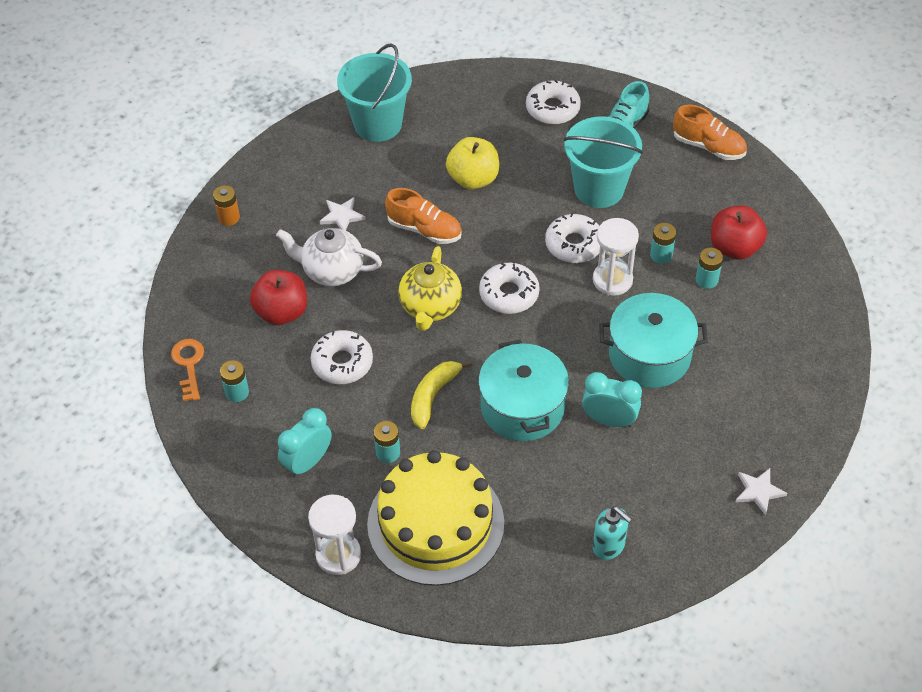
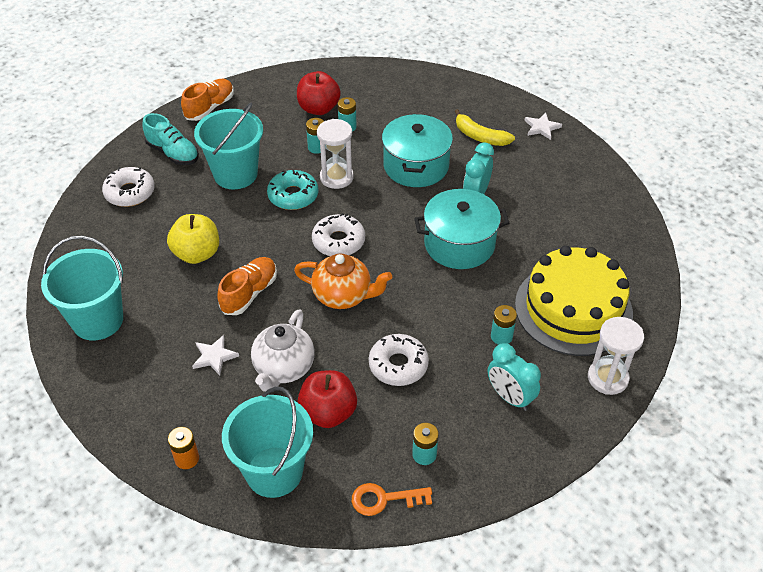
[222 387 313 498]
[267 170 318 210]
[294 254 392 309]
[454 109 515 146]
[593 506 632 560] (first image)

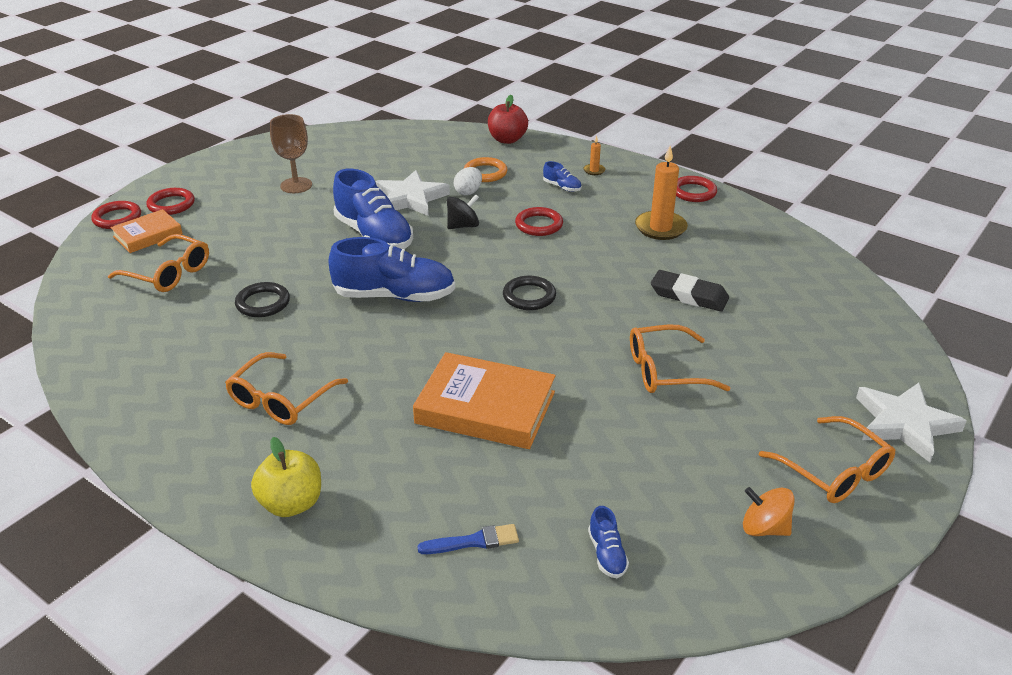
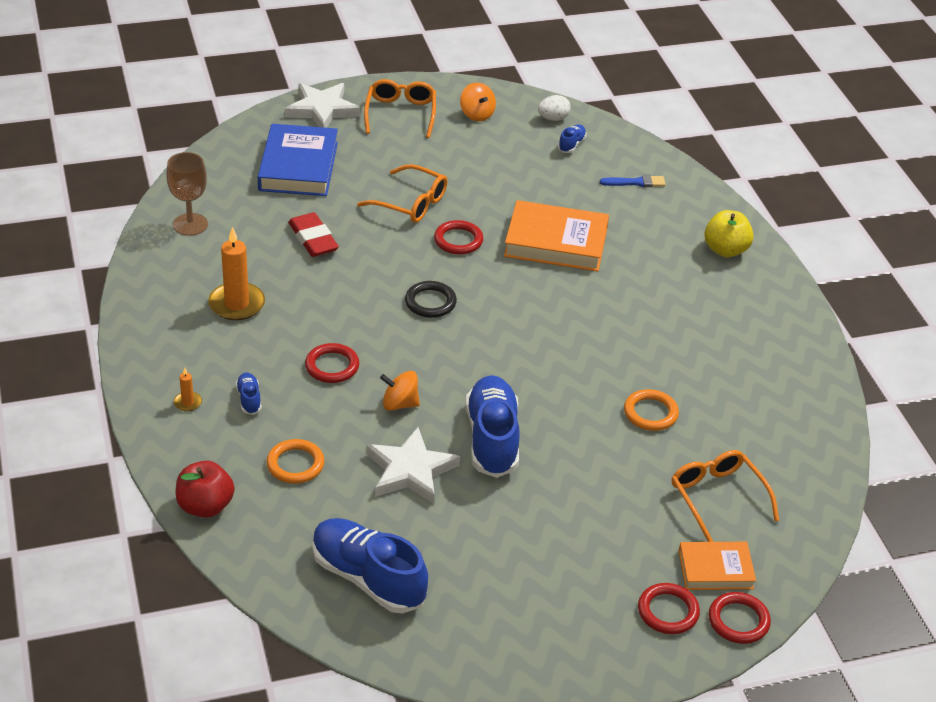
[166 152 208 236]
[258 124 338 196]
[288 212 339 257]
[312 518 428 613]
[380 371 420 411]
[434 220 483 254]
[504 200 609 272]
[538 95 571 121]
[600 175 666 187]
[624 389 679 431]
[225 352 348 425] (first image)

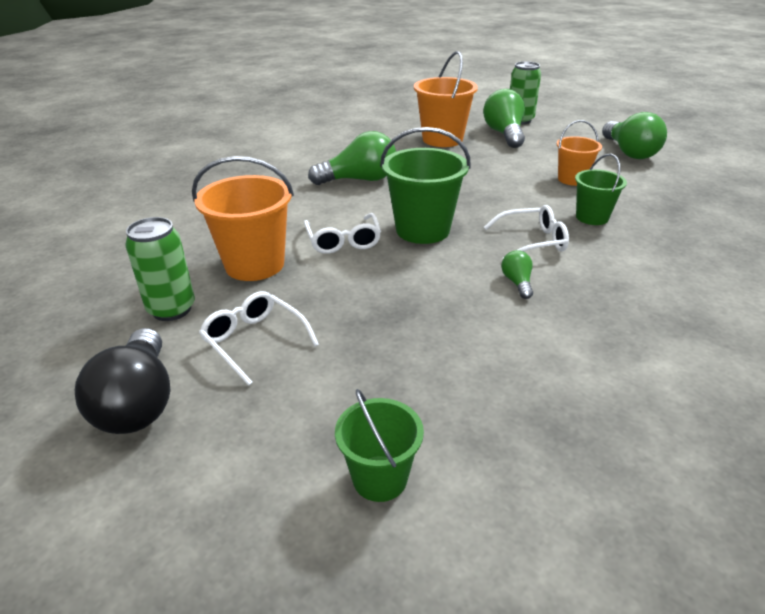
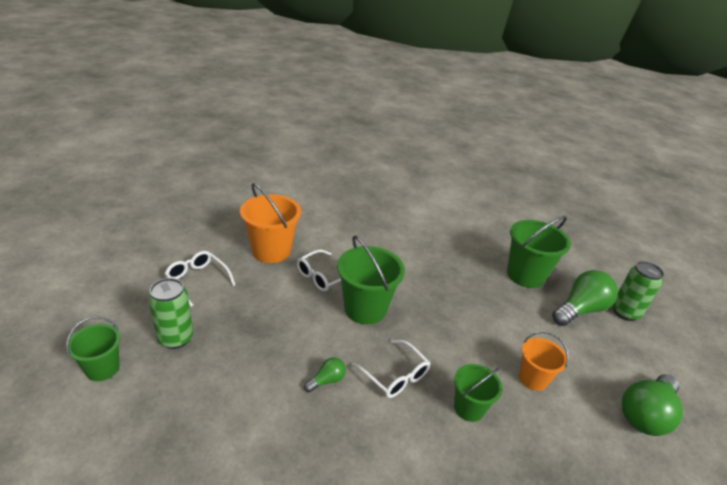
[148 278 193 349]
[164 251 235 307]
[507 216 571 288]
[75 328 170 434] (first image)
[308 131 396 185] (first image)

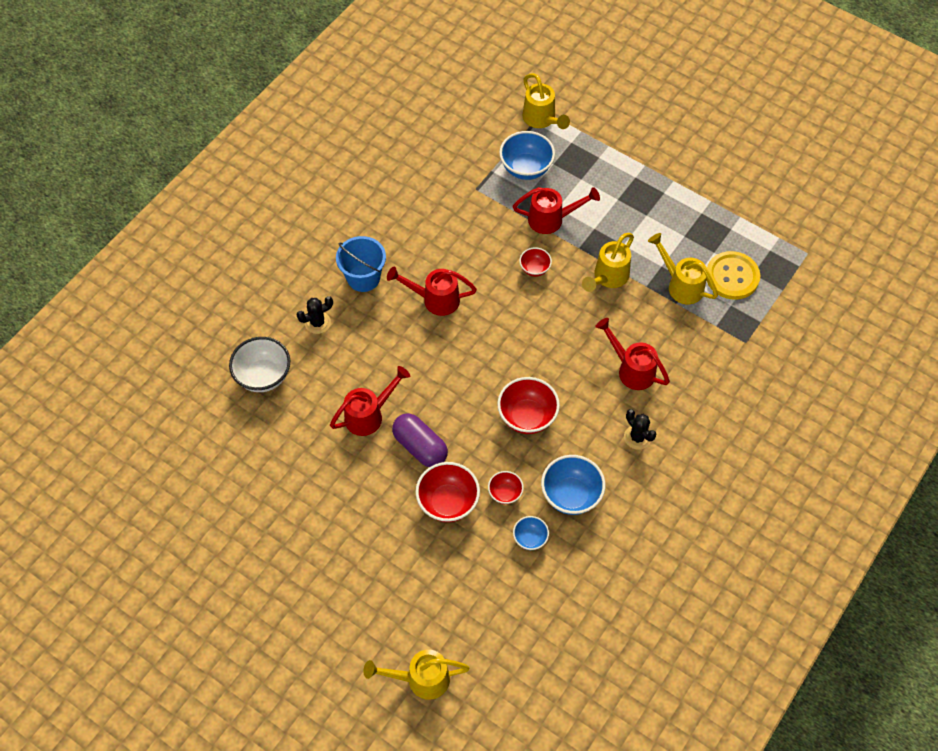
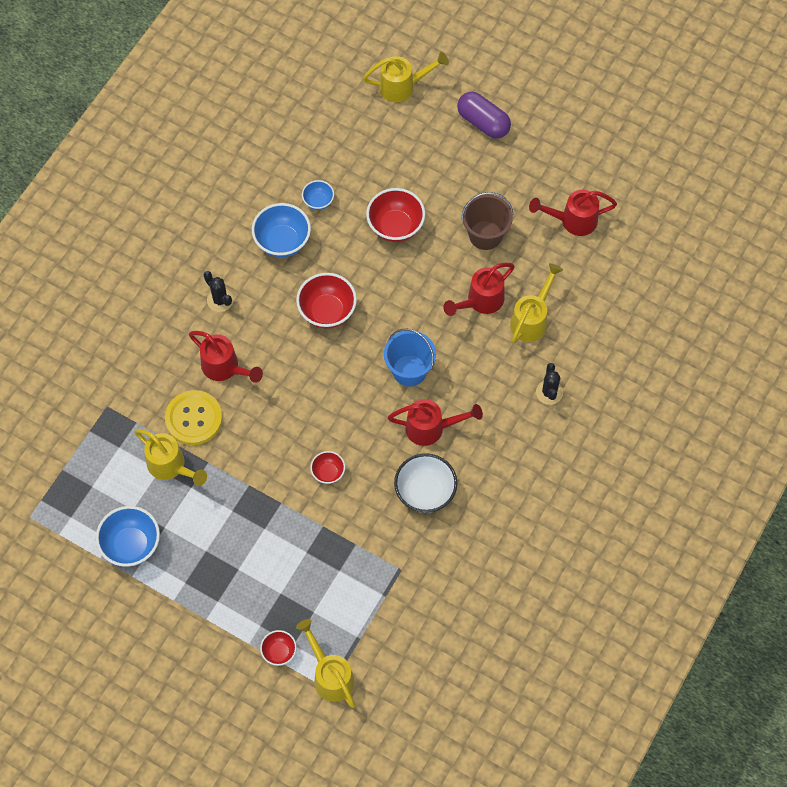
[96 506 160 567]
[165 390 223 445]
[260 630 297 666]
[384 328 436 387]
[394 453 457 513]
[457 92 511 139]
[461 192 513 250]
[510 263 563 344]
[529 190 617 236]
[536 363 563 405]

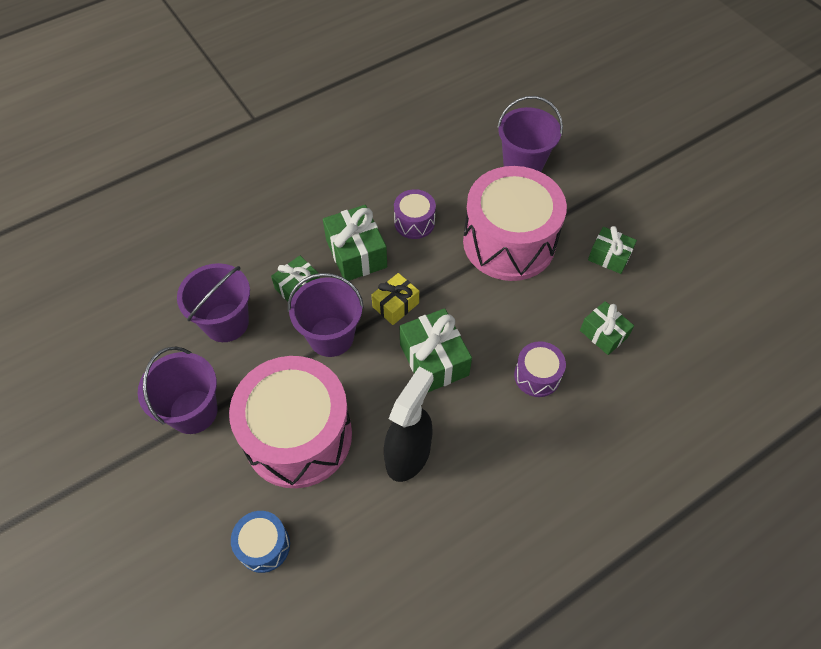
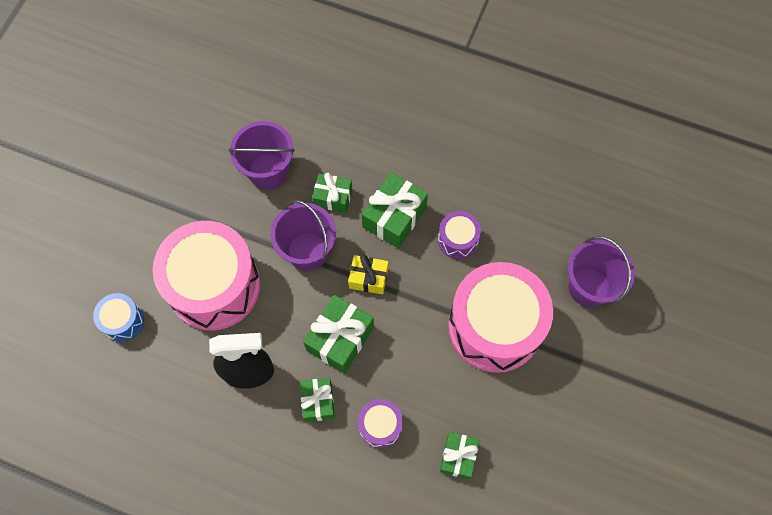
[300 378 335 422]
[138 347 218 434] (first image)

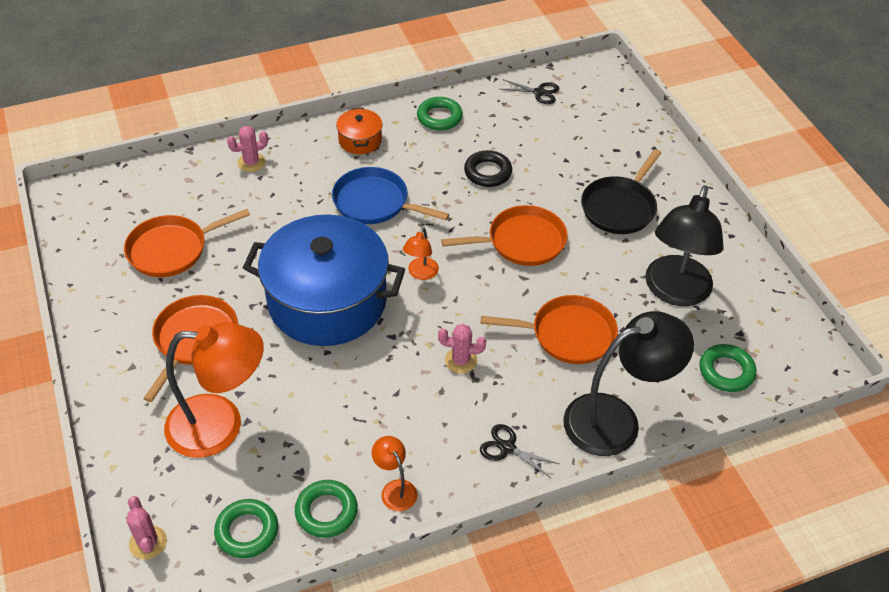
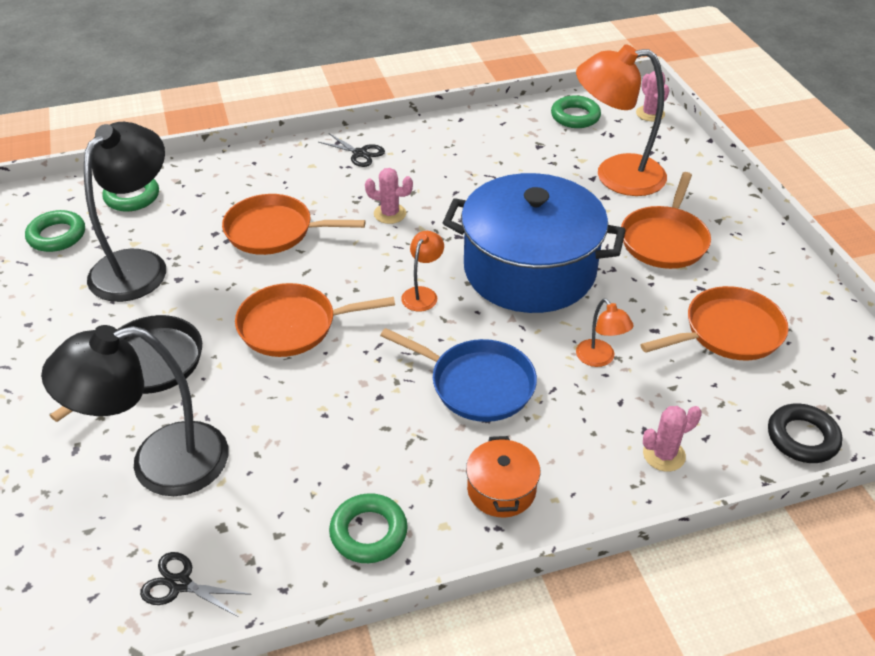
[25 210 85 252]
[41 325 229 496]
[576 298 634 367]
[768 403 843 463]

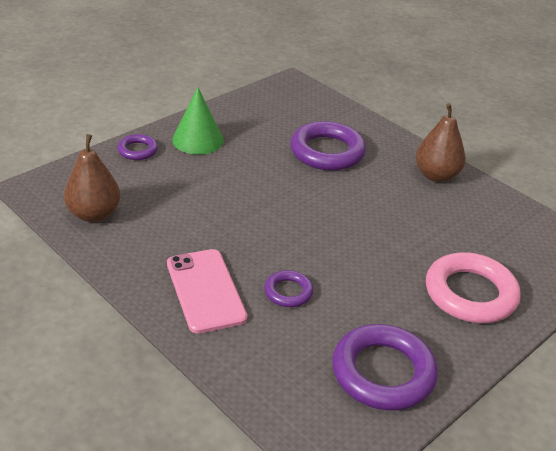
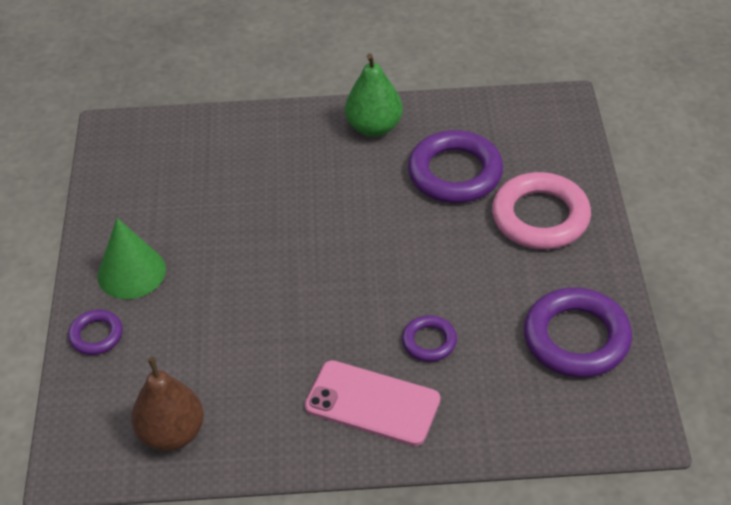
[345 53 403 137]
[408 130 503 203]

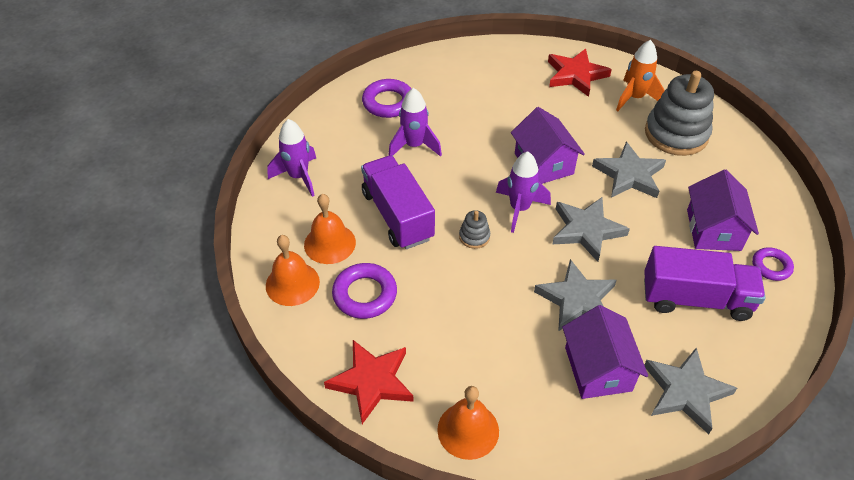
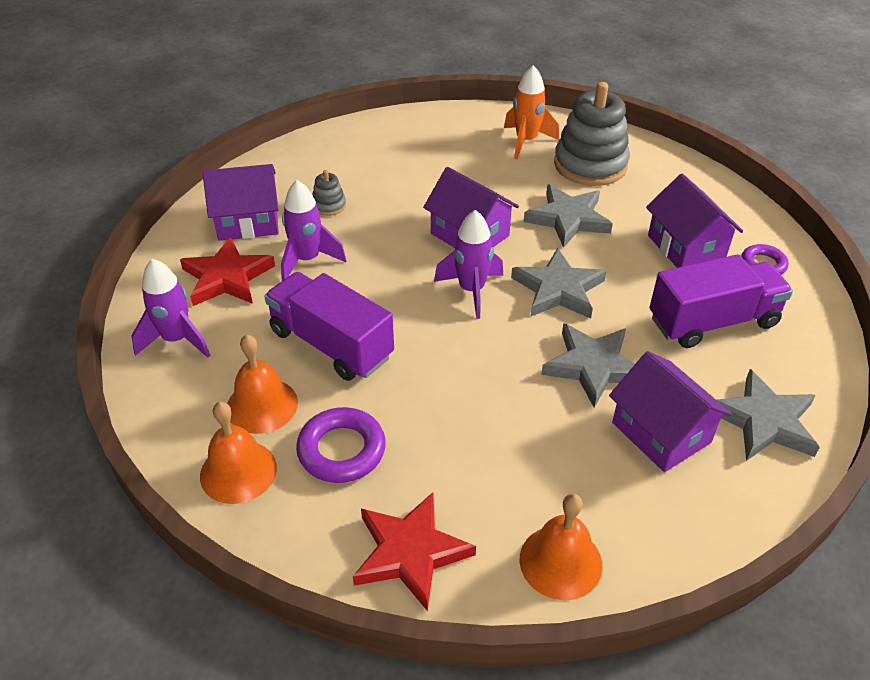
[180 237 275 306]
[202 164 279 241]
[313 170 346 216]

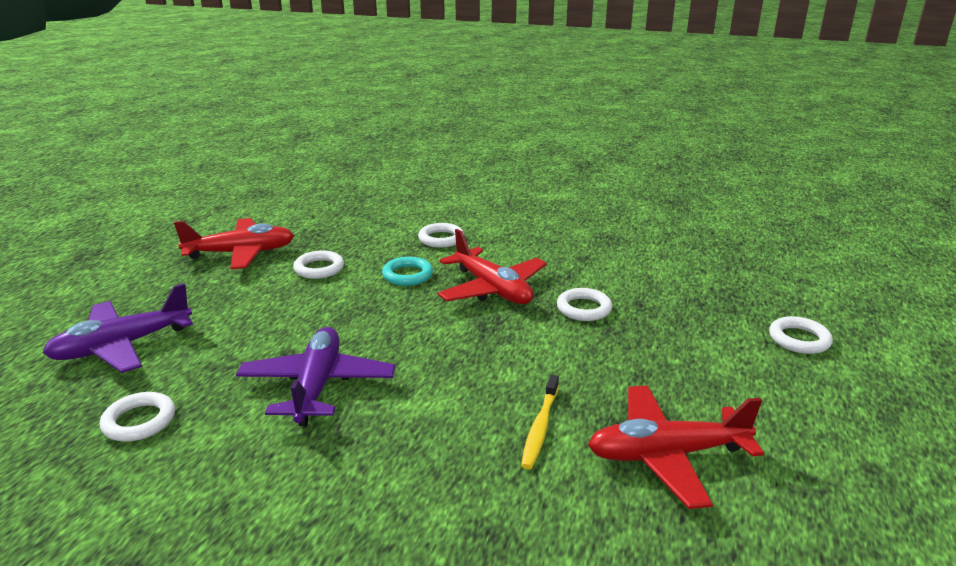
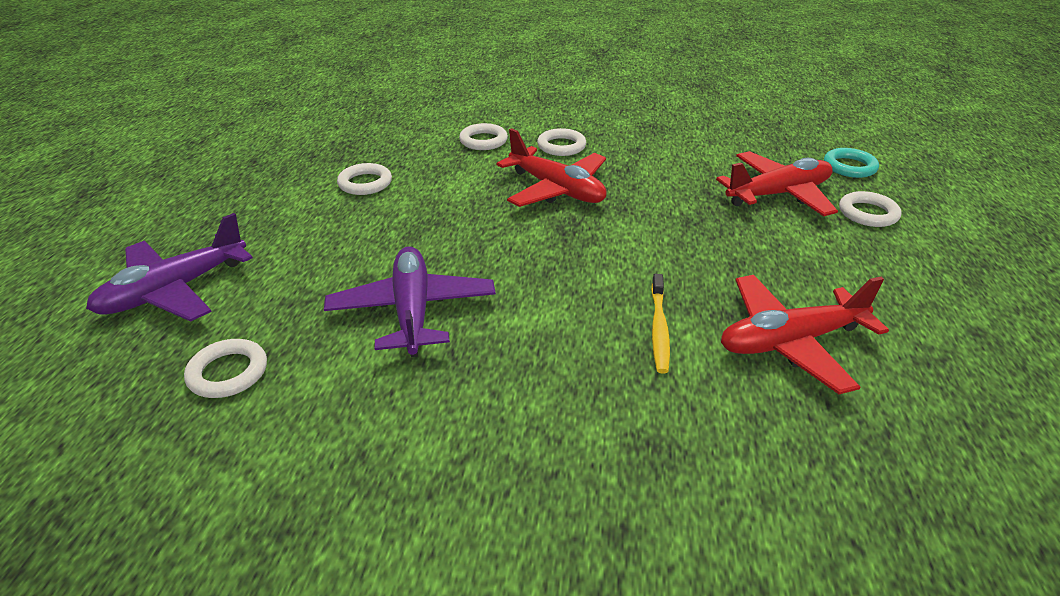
[537 128 586 156]
[716 151 838 217]
[824 148 879 178]

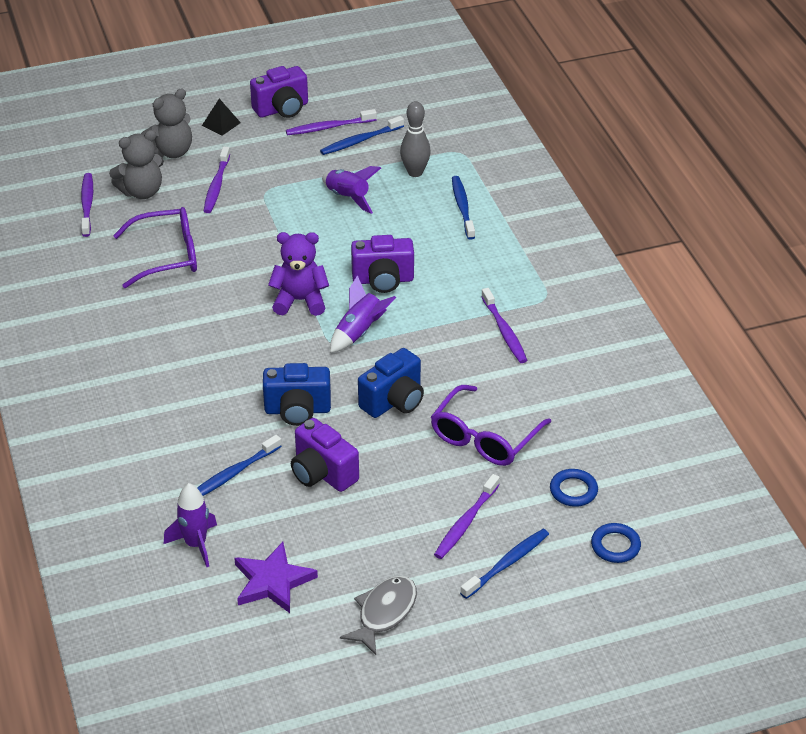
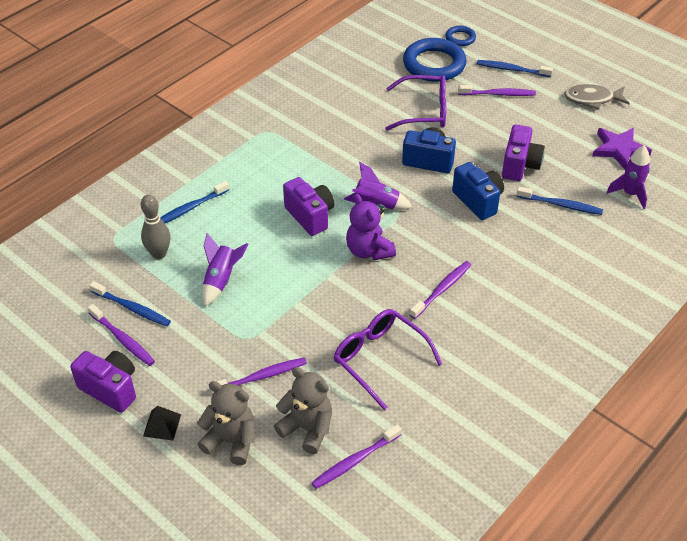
[403 38 467 82]
[410 261 471 319]

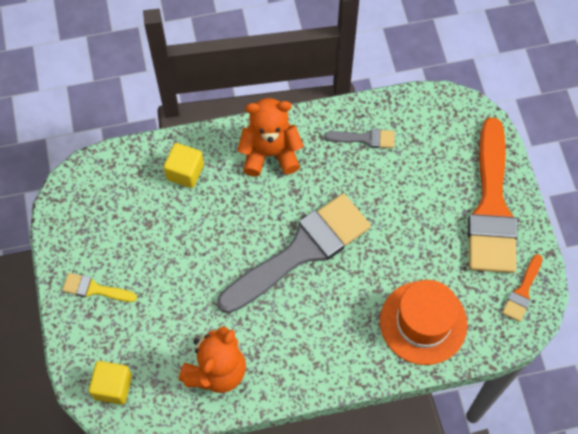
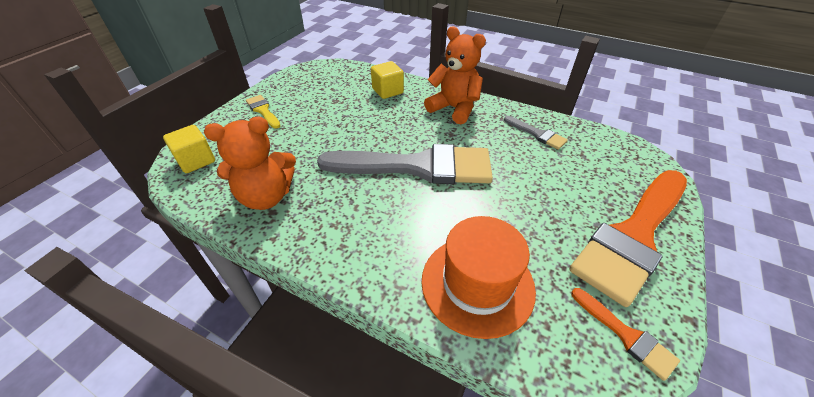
[571 288 680 381]

